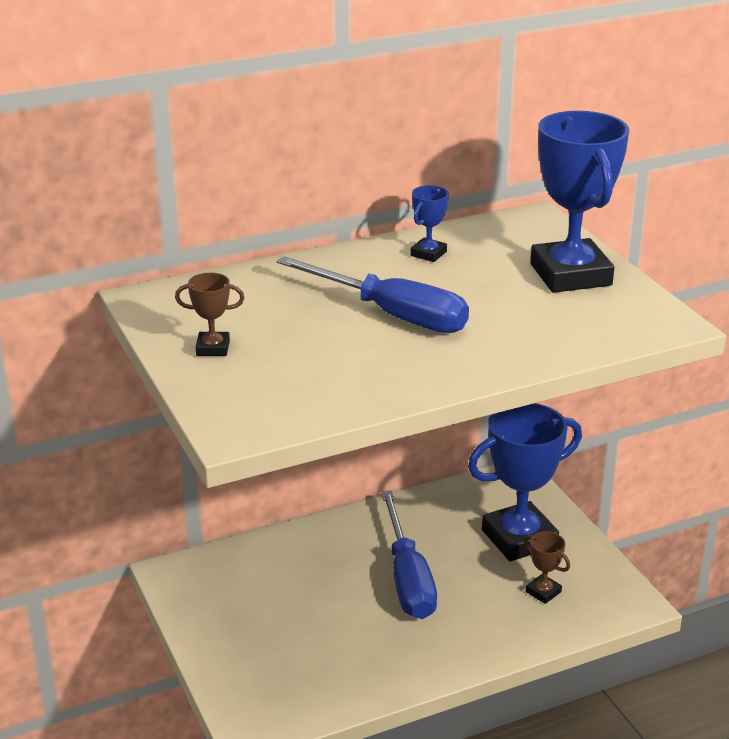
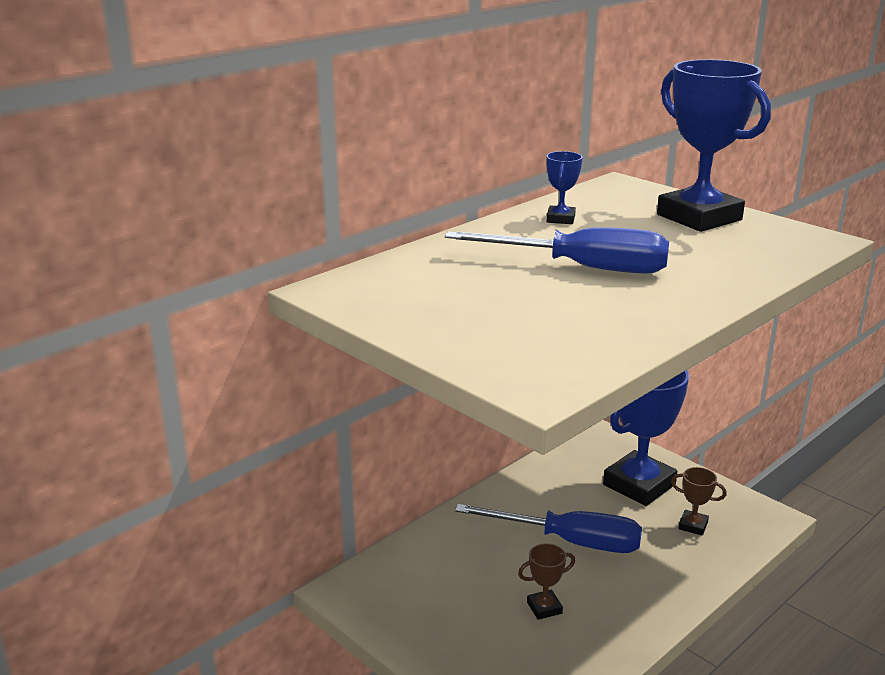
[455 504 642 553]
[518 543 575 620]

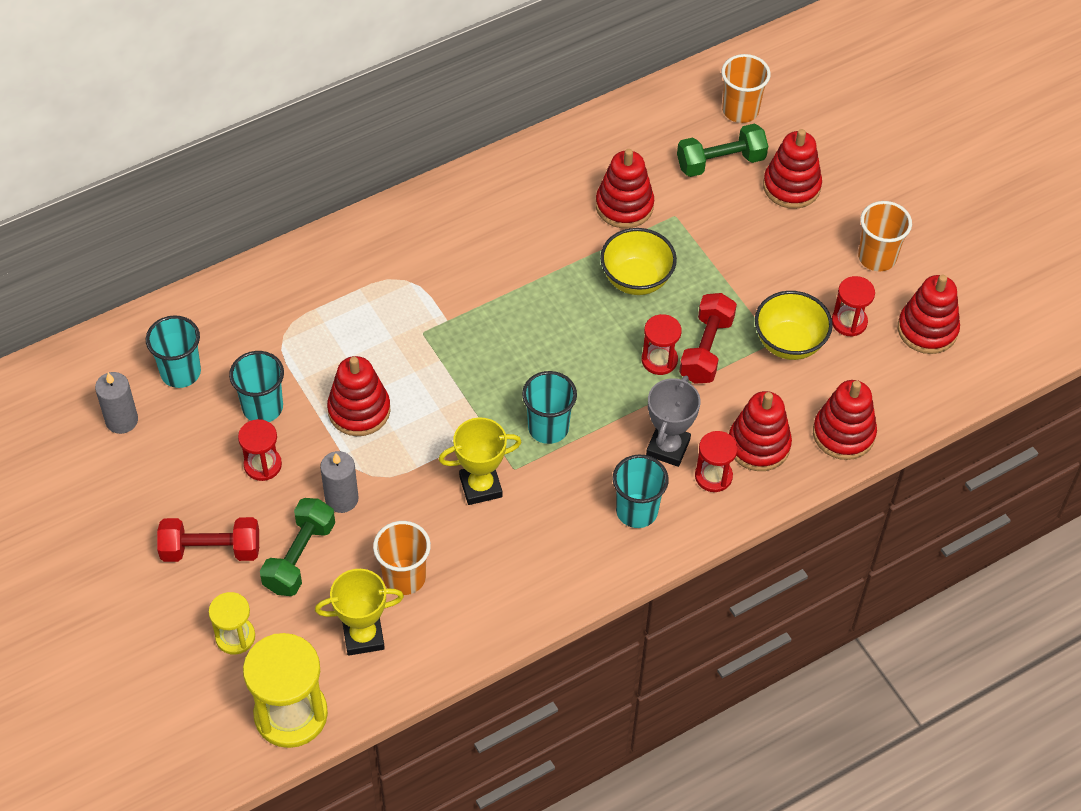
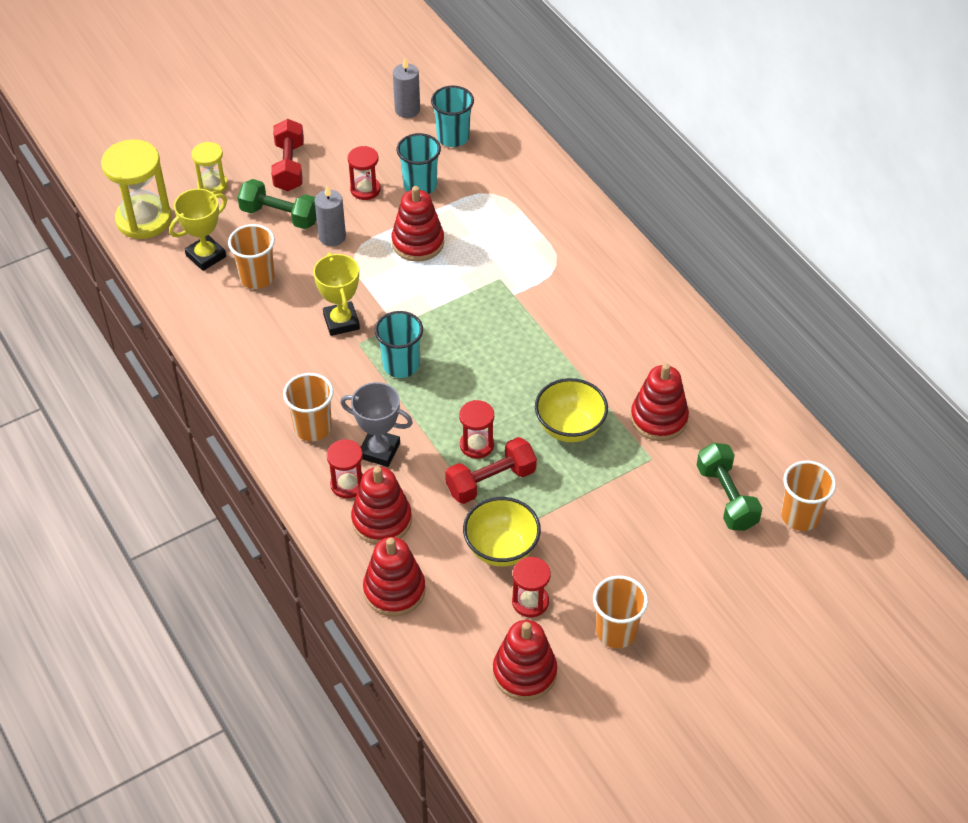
[169 189 227 271]
[283 373 334 441]
[445 437 537 504]
[763 129 822 209] (first image)

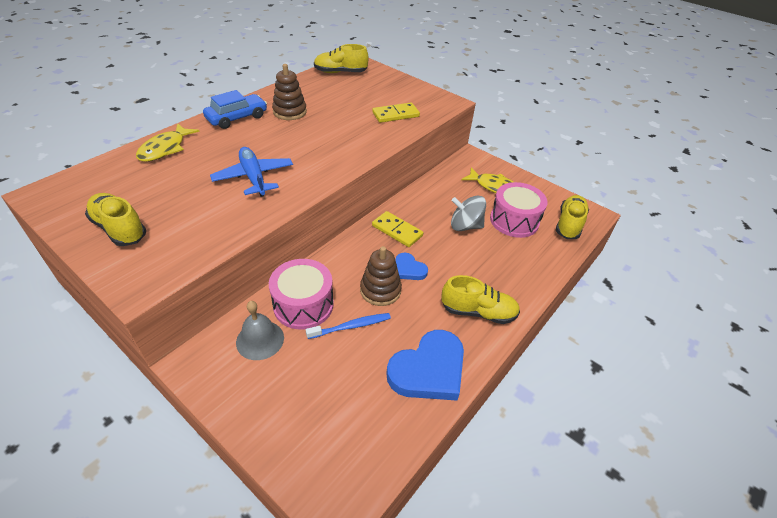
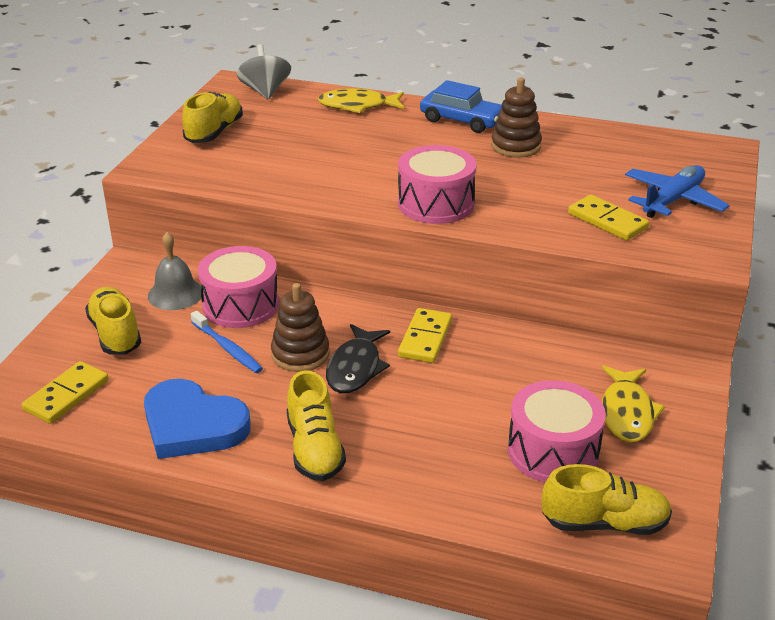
[22 361 109 424]
[85 287 141 355]
[236 44 291 99]
[326 324 390 393]
[398 145 477 224]
[625 165 730 218]

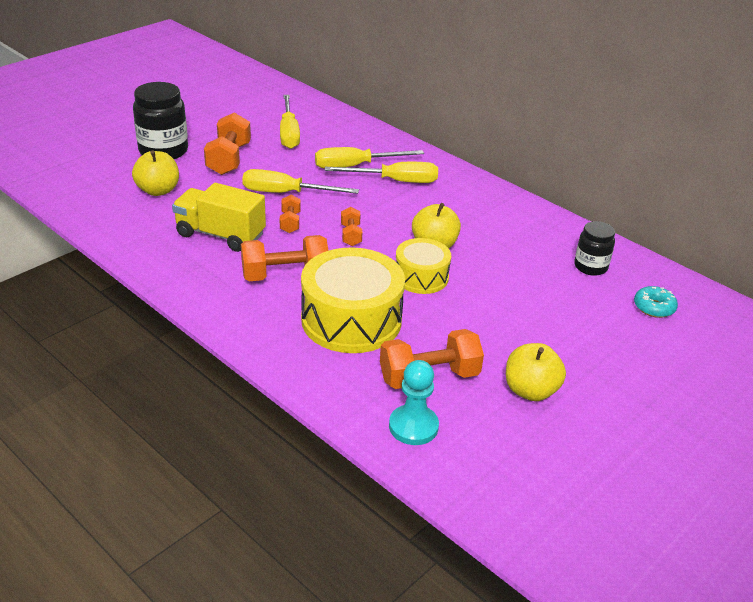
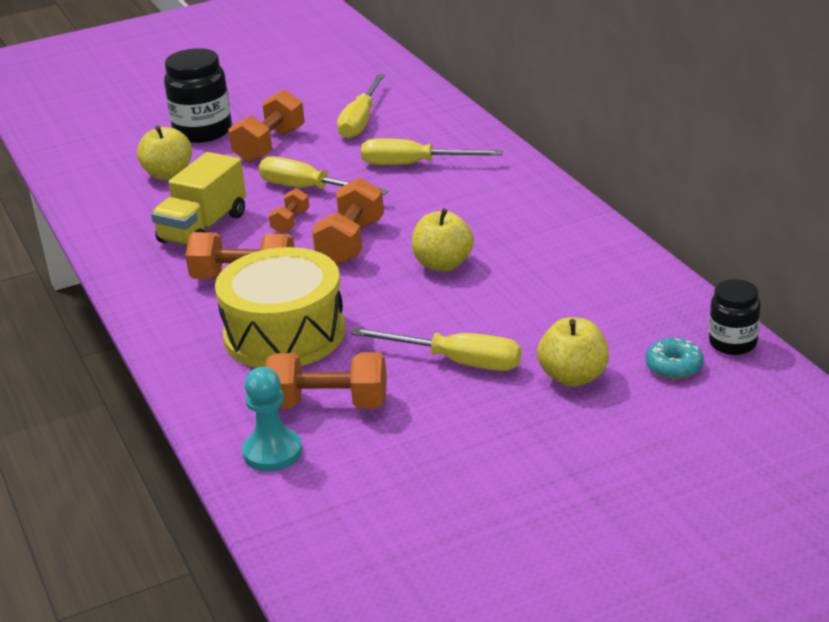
[151 152 246 246]
[312 178 384 265]
[351 328 522 371]
[537 317 609 387]
[709 279 760 355]
[396 238 451 294] (first image)

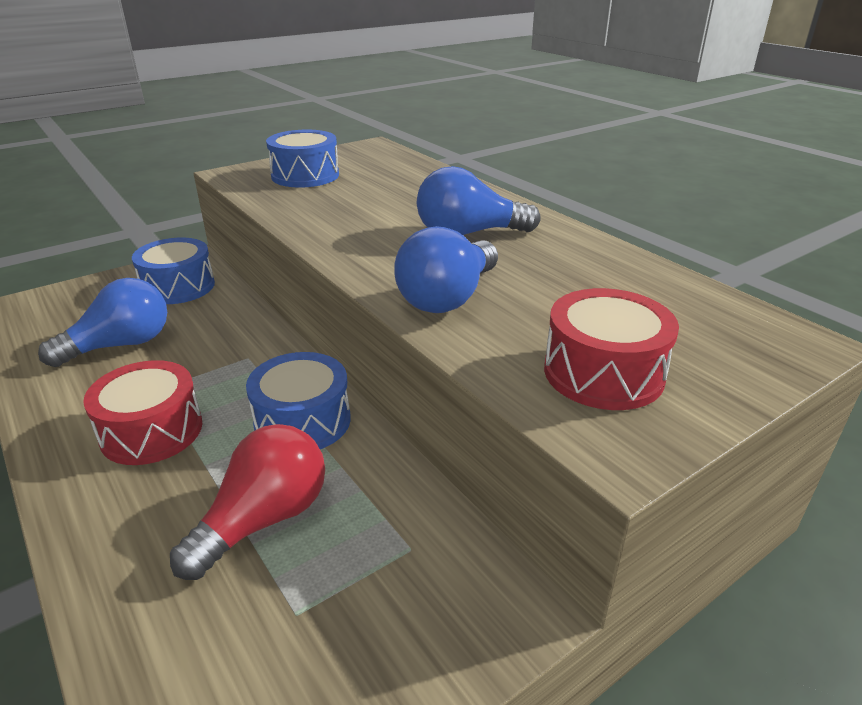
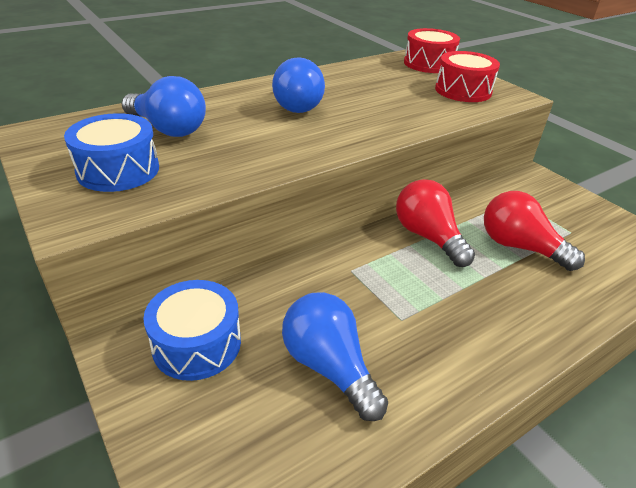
[122 76 206 137]
[396 179 475 267]
[404 28 460 73]

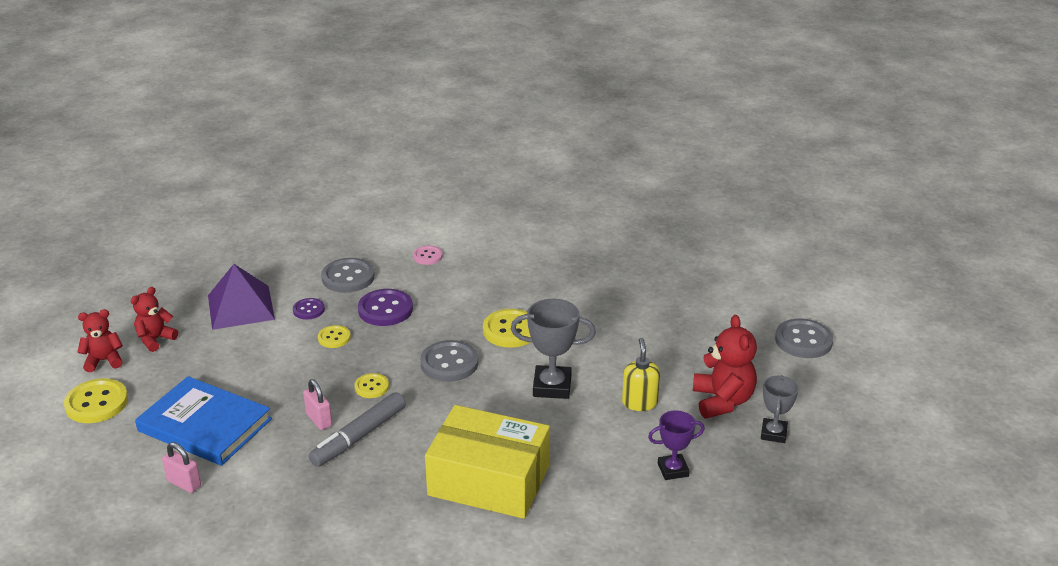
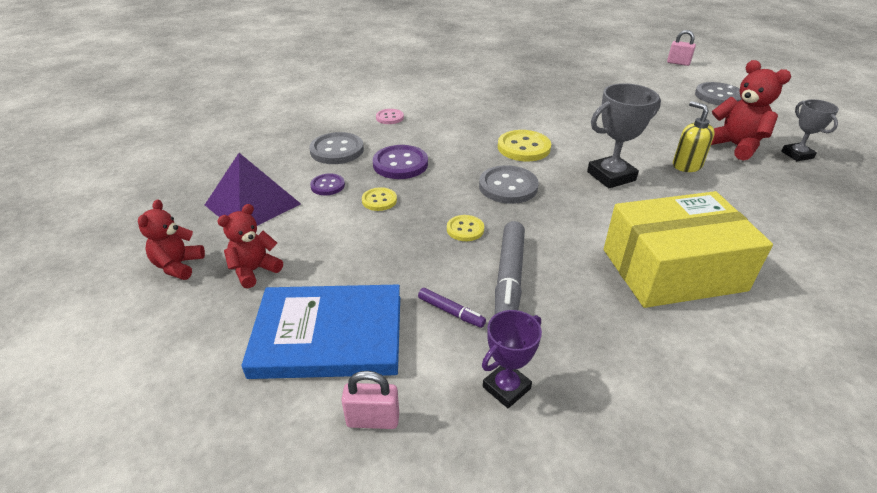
[217 204 283 288]
[418 288 486 328]
[482 310 542 408]
[667 30 696 66]
[64 378 128 423] (first image)

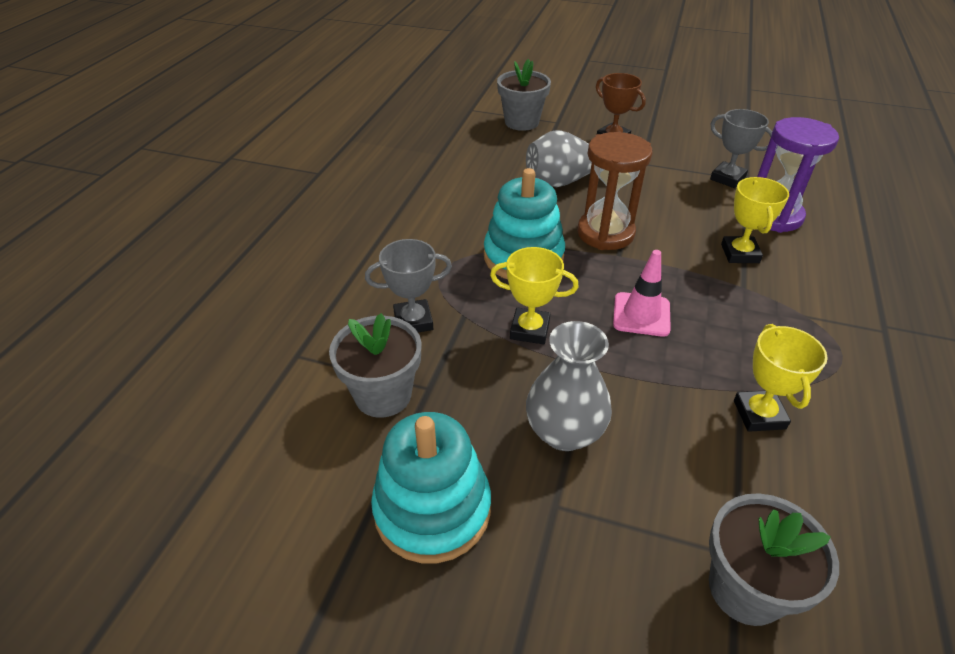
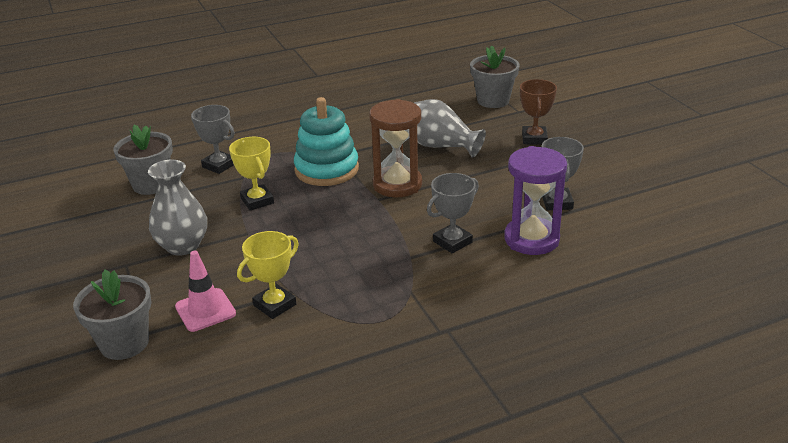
[175 250 236 332]
[427 173 479 254]
[371 412 491 563] (first image)

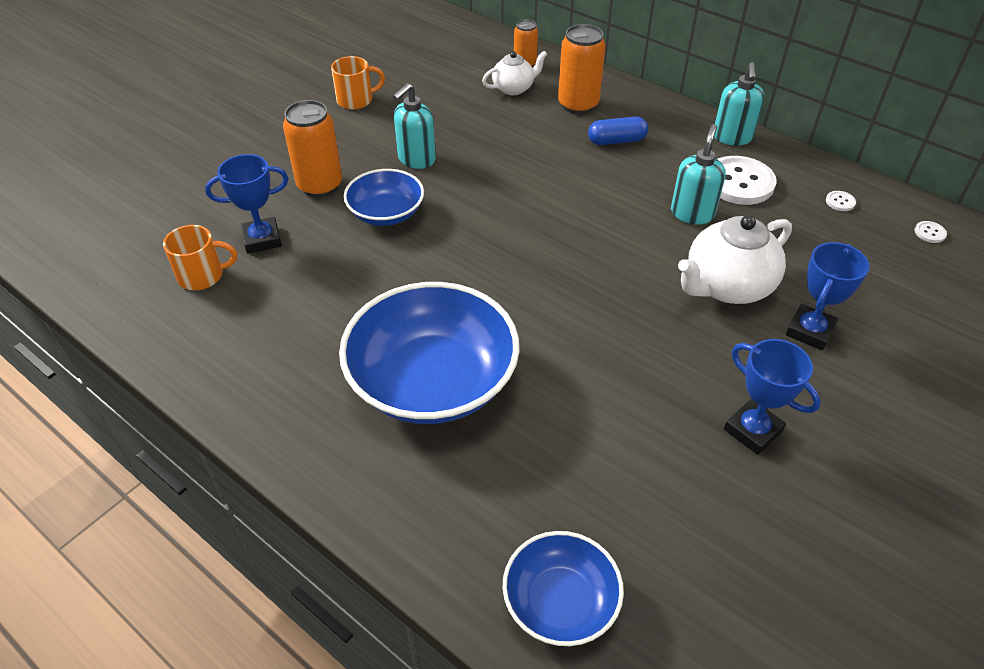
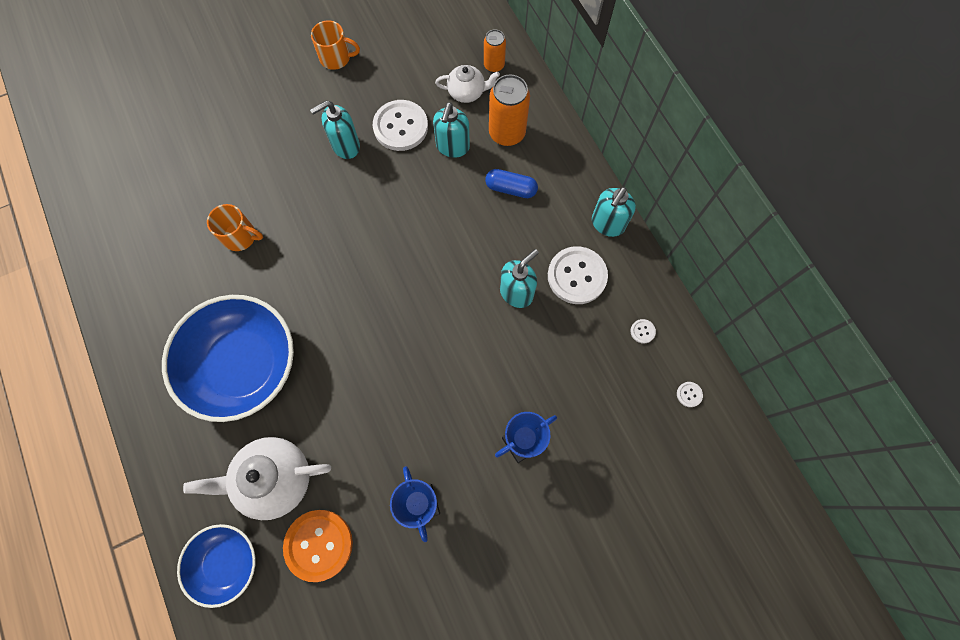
[183 437 331 520]
[207 204 263 251]
[283 510 353 582]
[373 100 428 151]
[433 102 470 158]
[205 154 289 254] (first image)
[283 100 342 197] (first image)
[344 169 424 226] (first image)

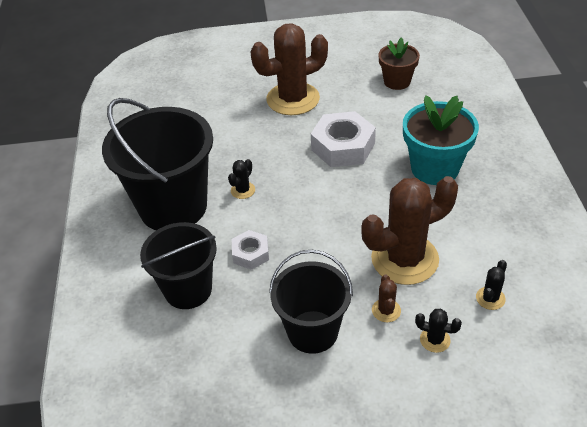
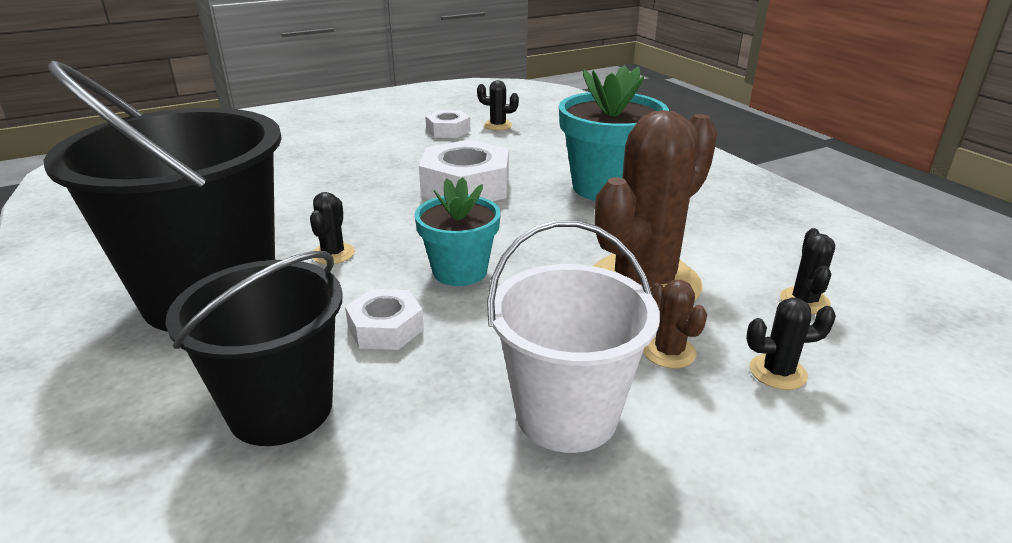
[415 177 501 286]
[425 110 471 138]
[477 80 519 130]
[487 220 660 453]
[250 23 328 115] (first image)

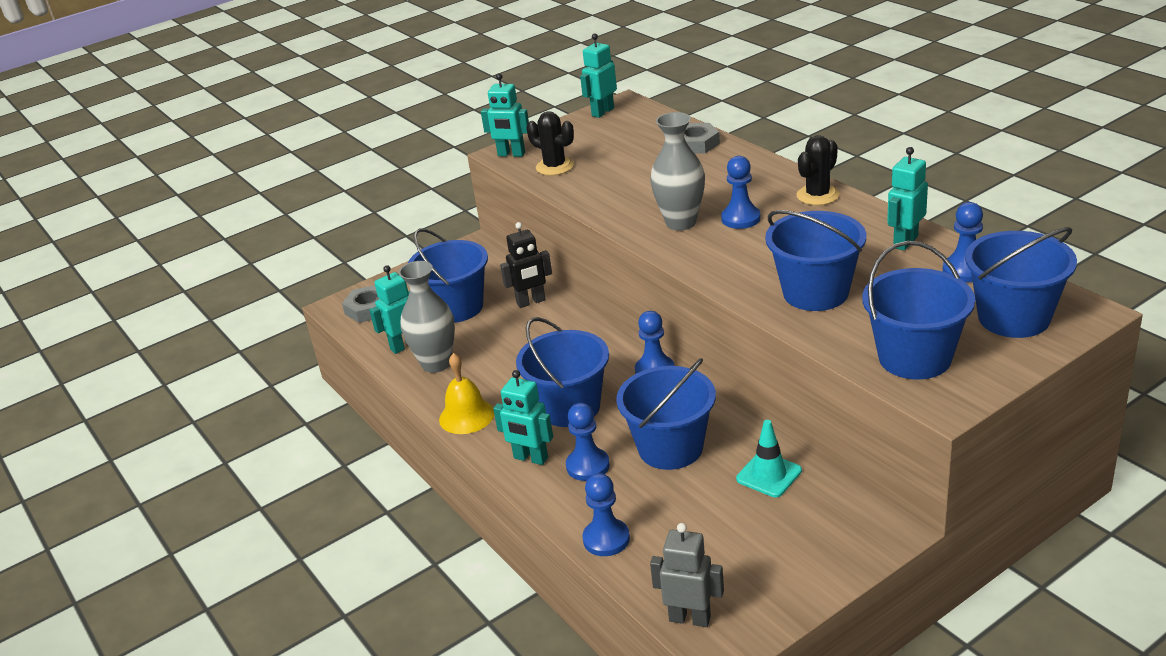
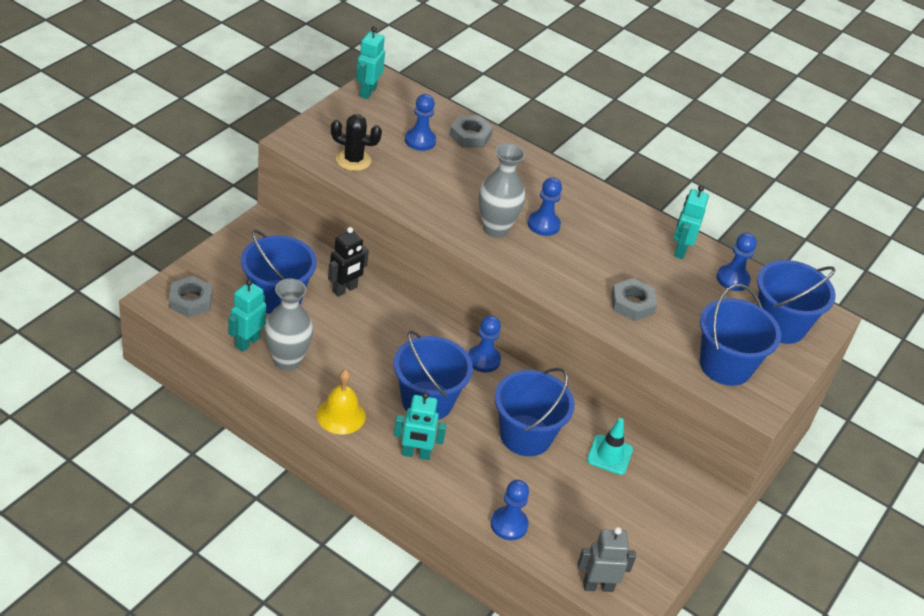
[405 94 436 151]
[611 278 657 321]
[481 73 529 157] (first image)
[796 135 840 205] (first image)

